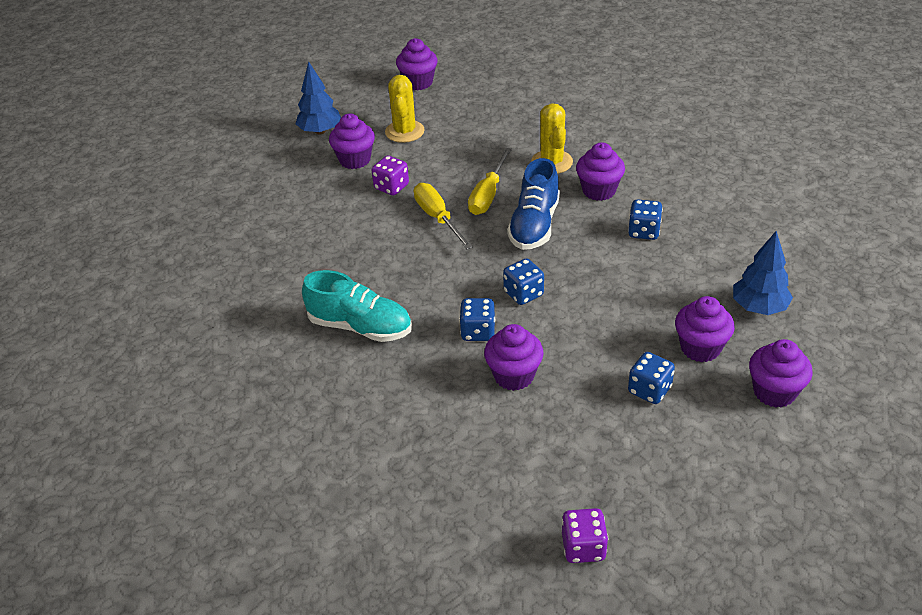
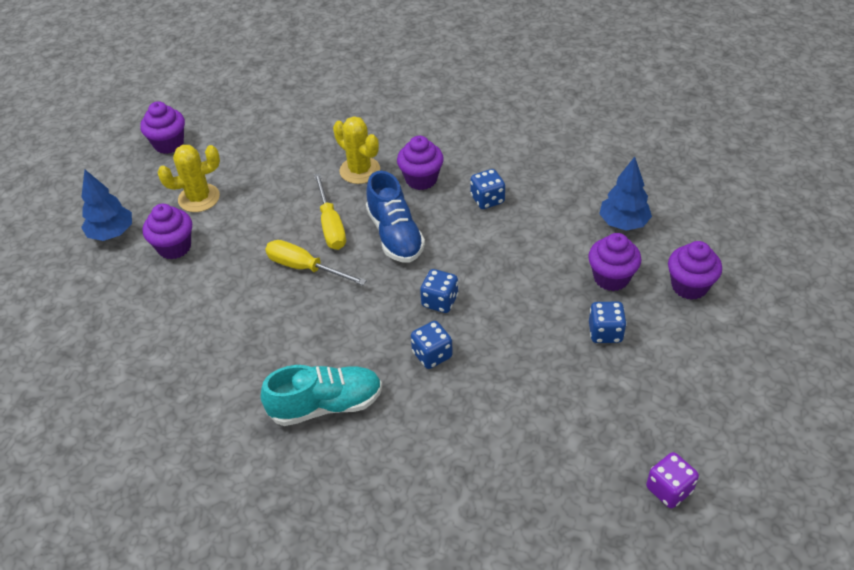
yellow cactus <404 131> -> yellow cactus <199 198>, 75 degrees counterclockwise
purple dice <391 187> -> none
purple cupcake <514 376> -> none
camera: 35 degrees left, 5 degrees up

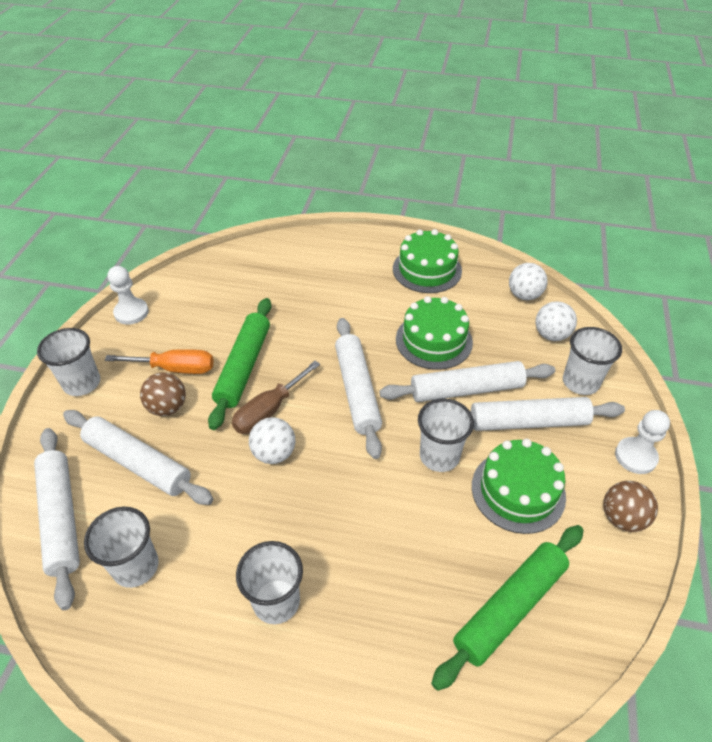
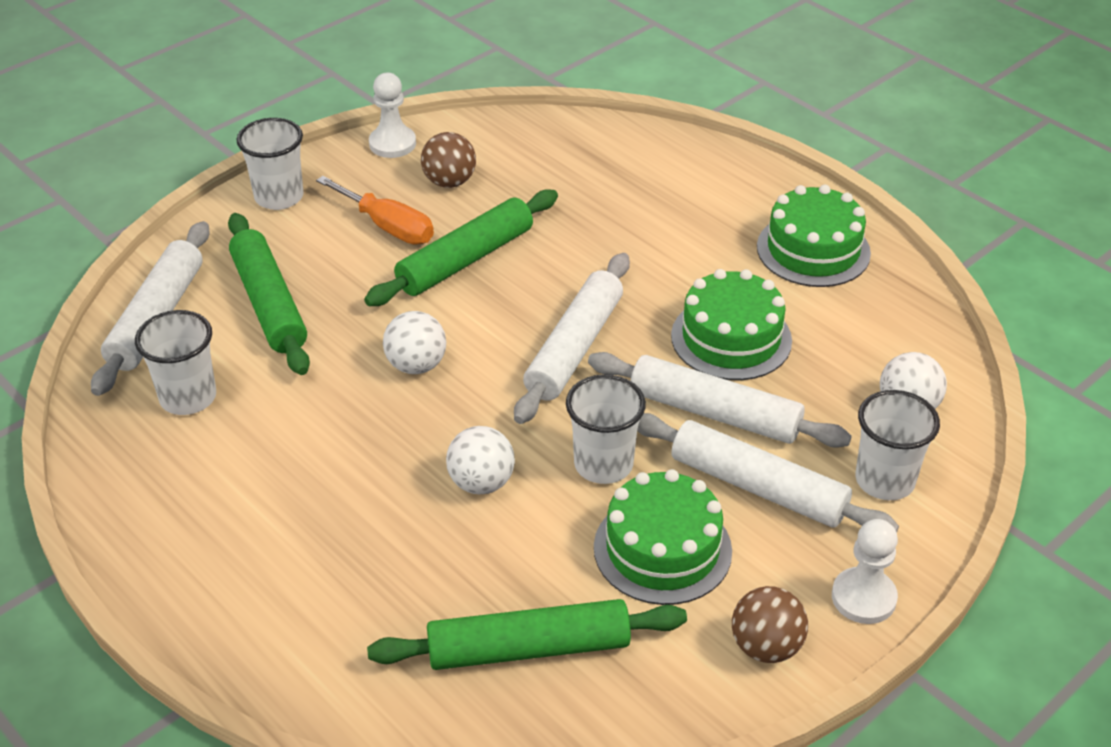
white rolling pin <138 463> -> green rolling pin <269 304>
brown ball <167 407> -> brown ball <449 182>, moved
white ball <524 295> -> white ball <481 483>, moved
brown screwdriver <269 410> -> none
white cup <276 601> -> none
camera: 35 degrees right, 5 degrees down

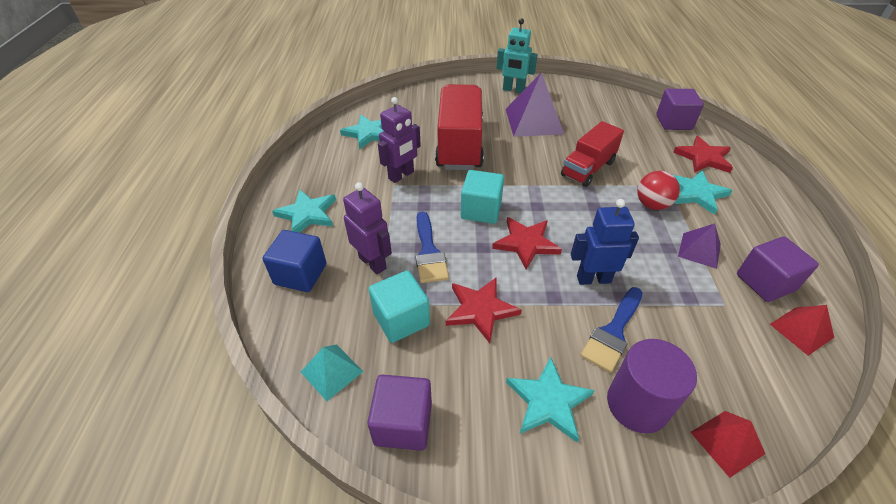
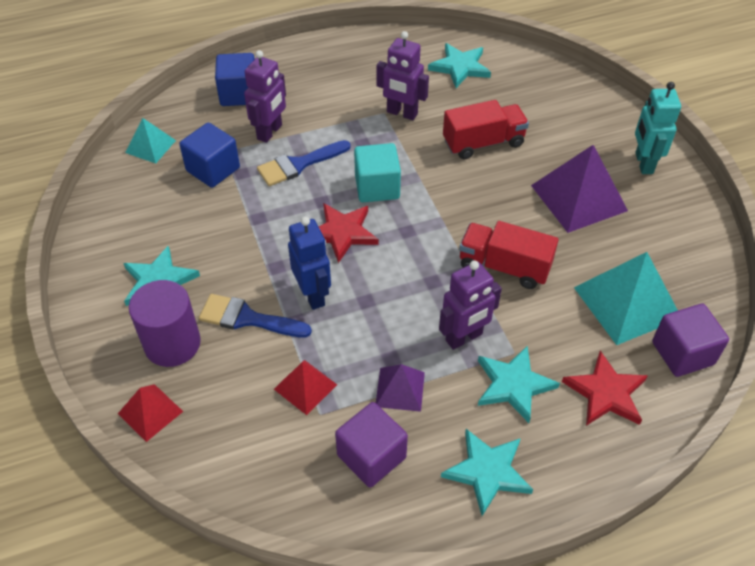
turquoise cube <401 319> -> blue cube <213 169>
red pyramid <801 330> -> red pyramid <305 386>, moved
red ball <652 205> -> purple robot <464 337>
turquoise star <307 214> -> turquoise star <487 471>, moved
red truck <459 145> -> red truck <483 143>, x0.62
none -> turquoise pyramid <627 302>
purple cube <403 423> -> none
red star <480 310> -> none
camera: 70 degrees right, 5 degrees up

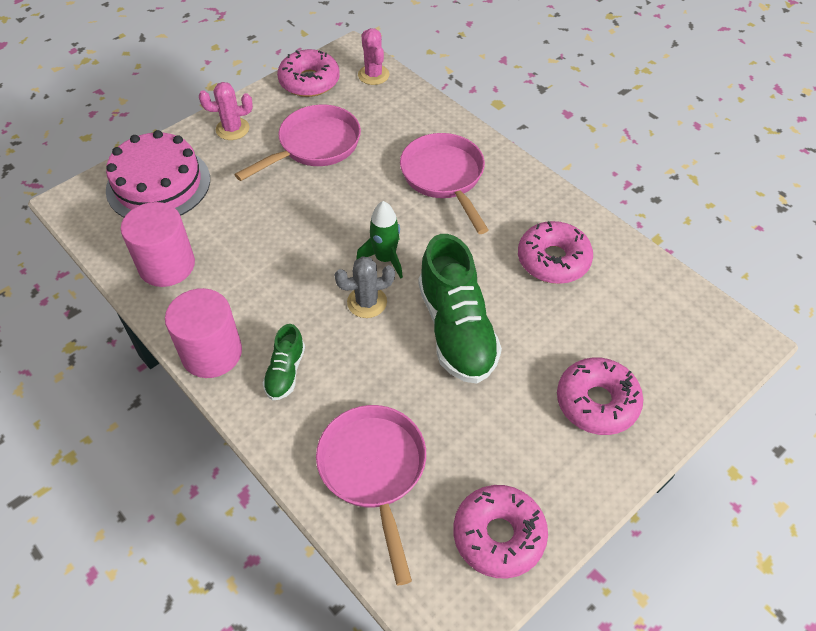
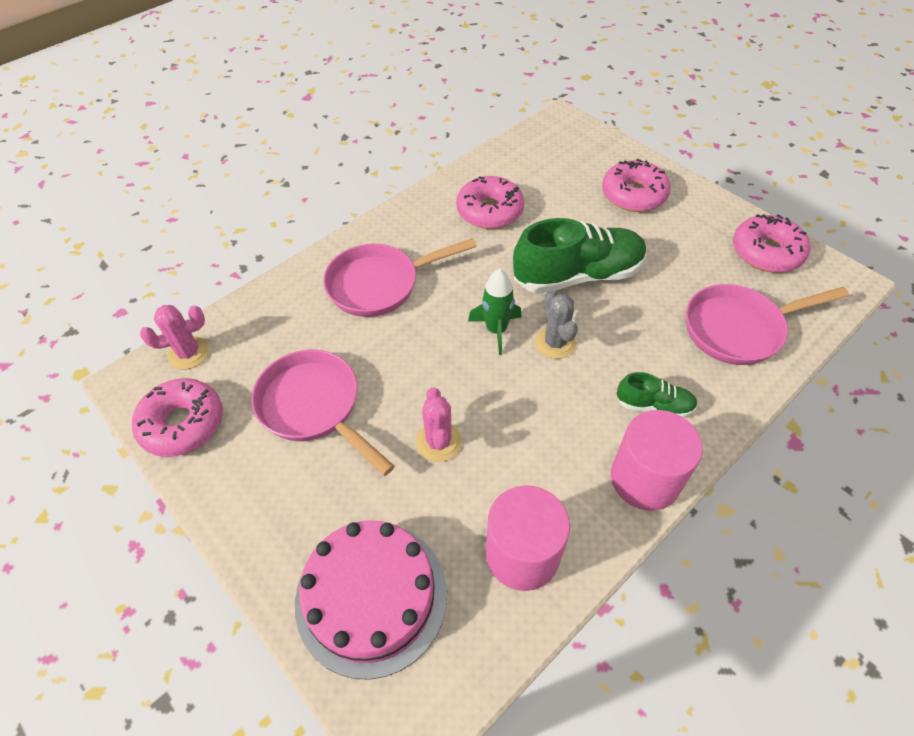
pink cactus <232 129> -> pink cactus <439 442>, moved
camera: 90 degrees left, 0 degrees up

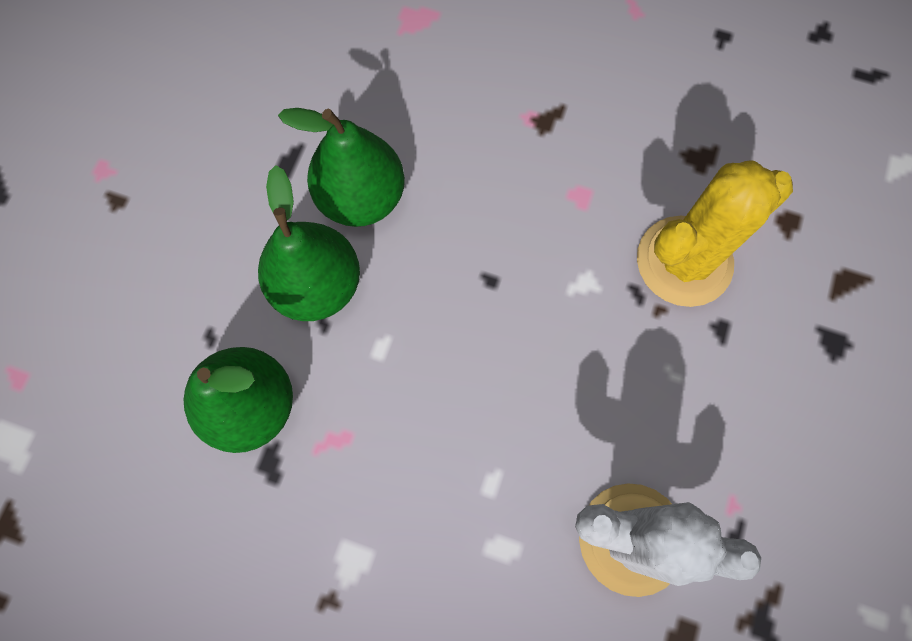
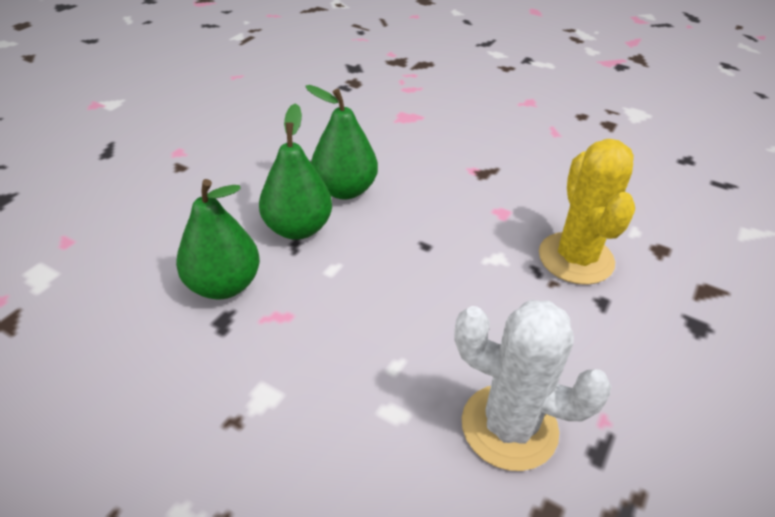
yellow cactus <684 261> -> yellow cactus <576 258>, 75 degrees counterclockwise
camera: 10 degrees right, 30 degrees down

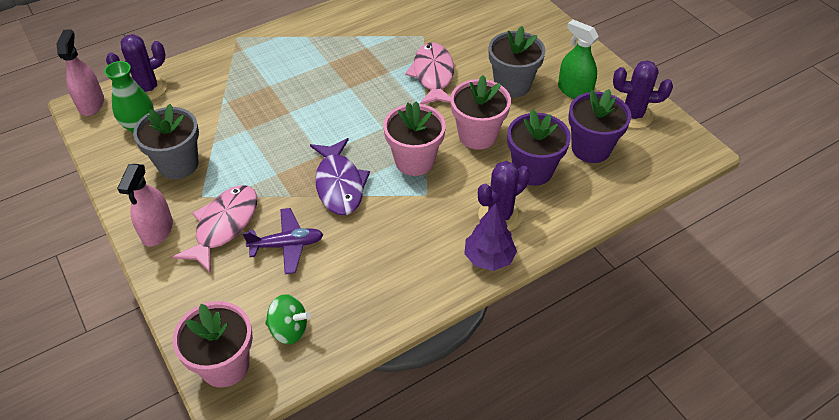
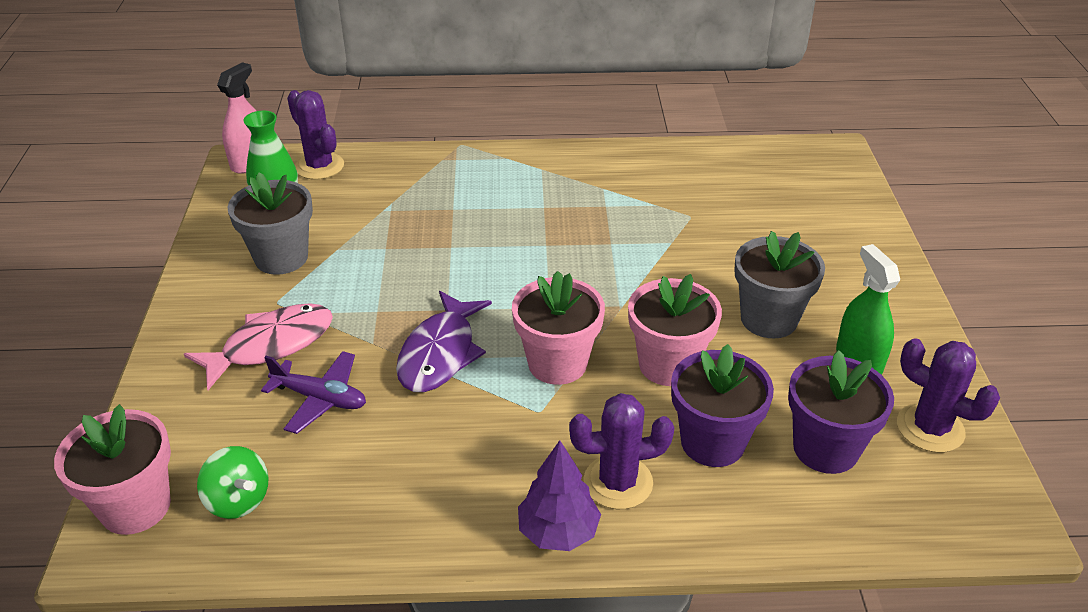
purple cactus <148 88> -> purple cactus <319 166>, 60 degrees clockwise
pink spray bottle <157 230> -> none
pink fish <433 75> -> none
camera: 30 degrees right, 10 degrees down

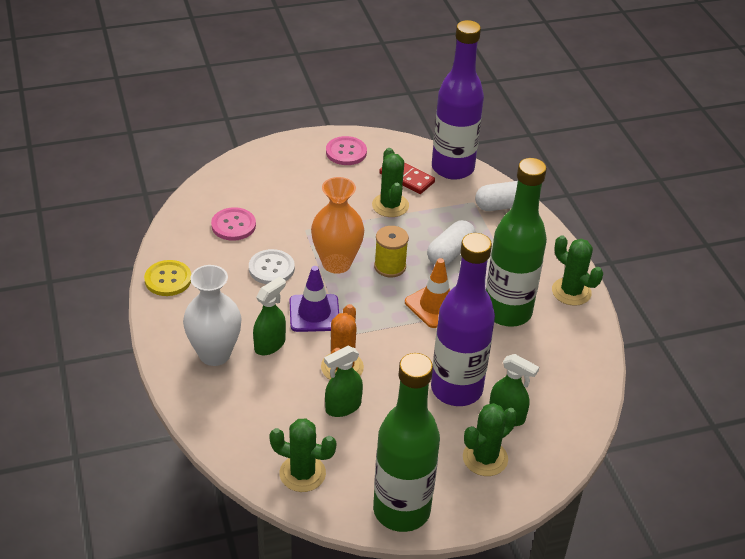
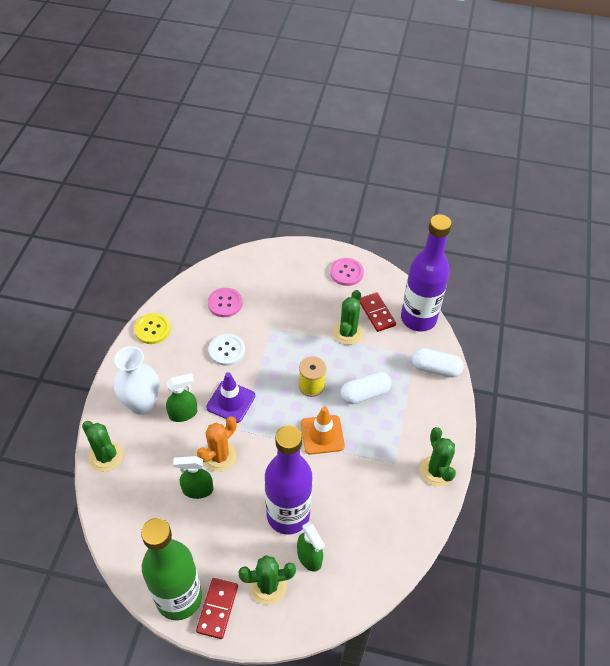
green cactus <302 473> -> green cactus <106 456>, moved
none -> red domino <217 609>
orange vase <336 263> -> none
green bottle <507 312> -> none
camera: 30 degrees right, 10 degrees up

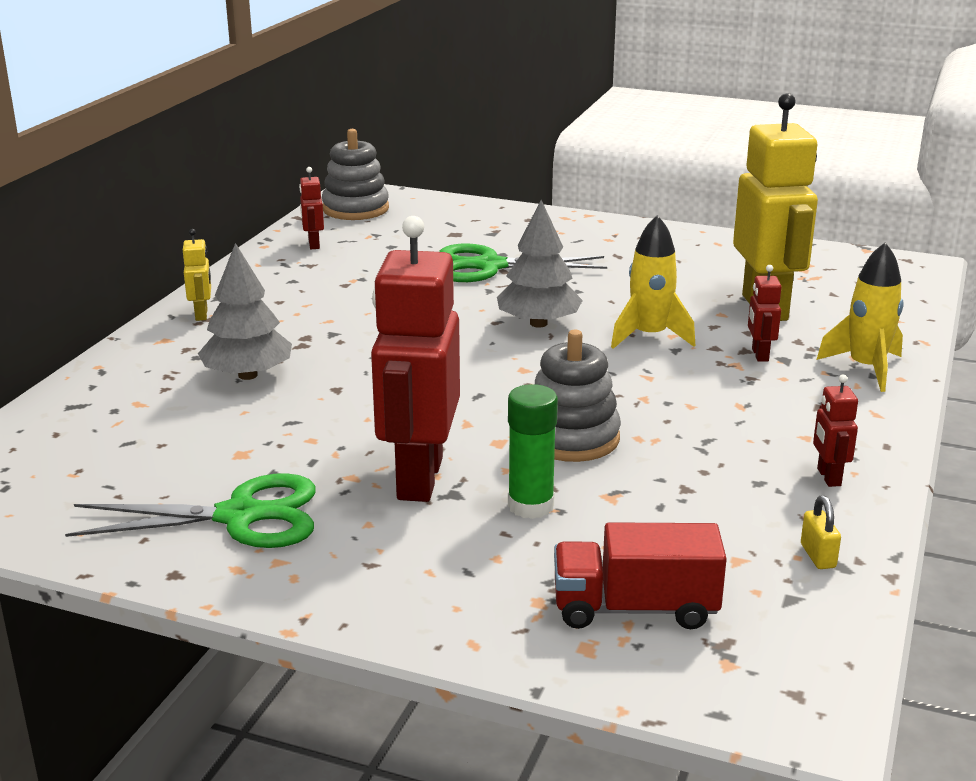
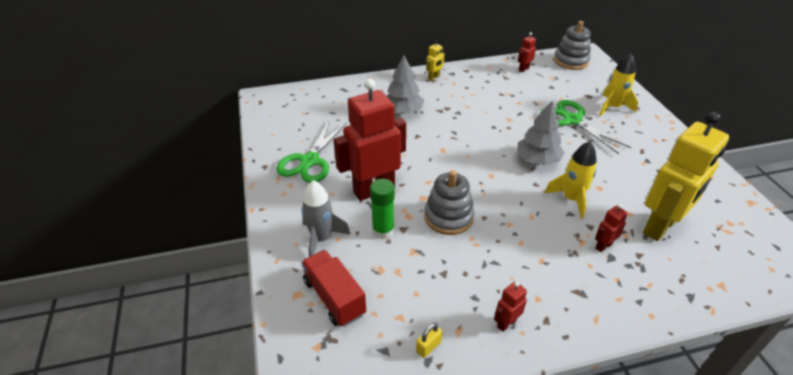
green scissors <240 516> -> green scissors <309 161>, 60 degrees clockwise
none -> grey rocket <321 239>
yellow rocket <866 368> -> yellow rocket <612 107>, moved
camera: 55 degrees right, 15 degrees up

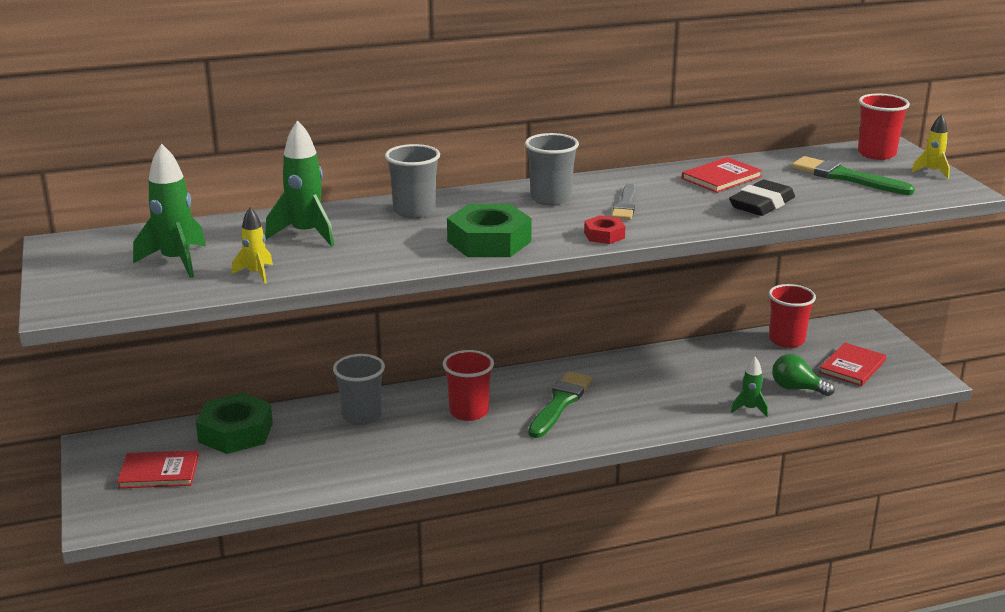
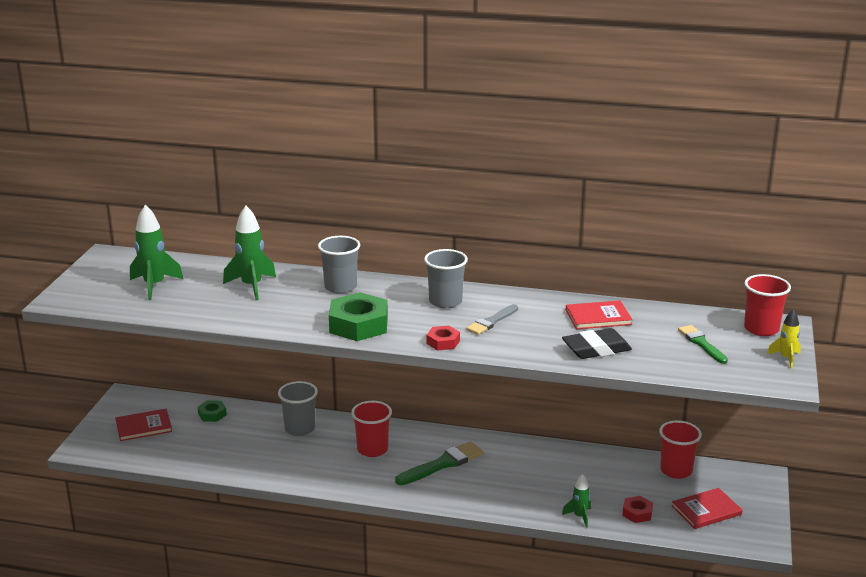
red book <159 472> -> red book <144 426>, 45 degrees counterclockwise
green nut <235 432> -> green nut <212 414>, x0.51
green light bulb <797 388> -> red nut <637 513>
green brush <845 177> -> green brush <701 343>, x0.66
yellow rocket <256 274> -> none
camera: 30 degrees right, 0 degrees up

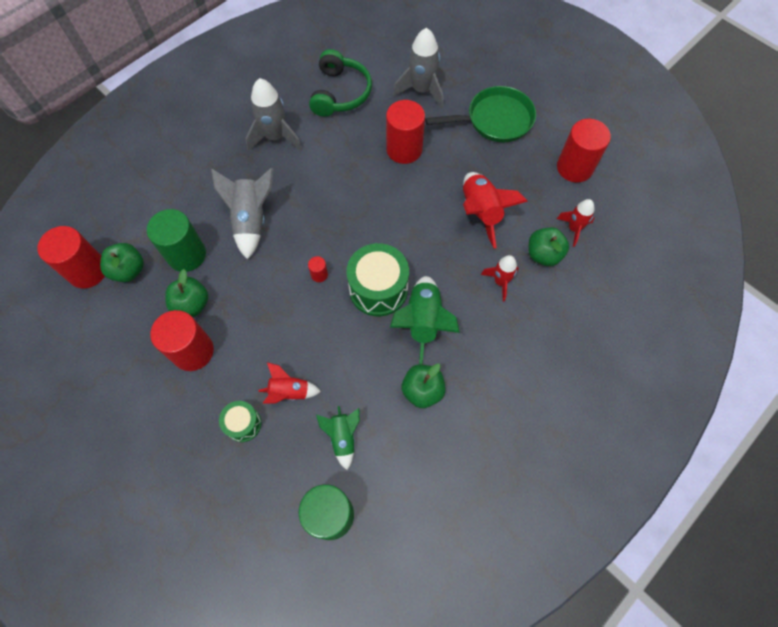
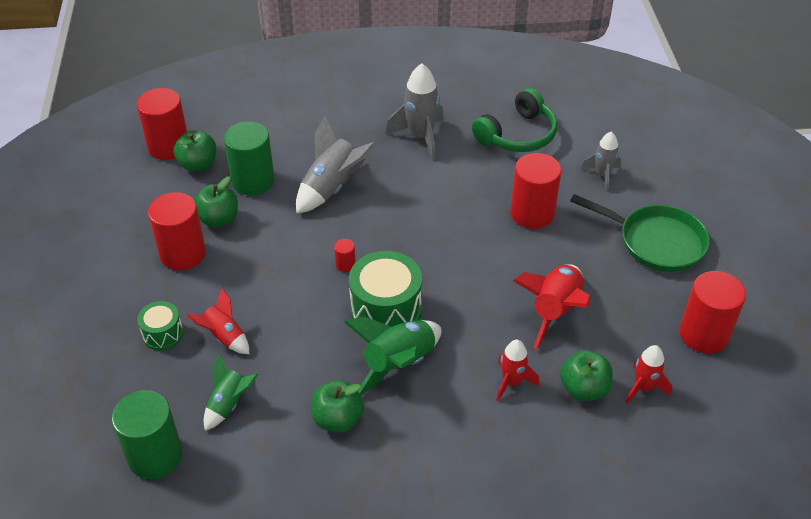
grey rocket <421 90> -> grey rocket <602 175>, x0.61
camera: 40 degrees right, 20 degrees down

